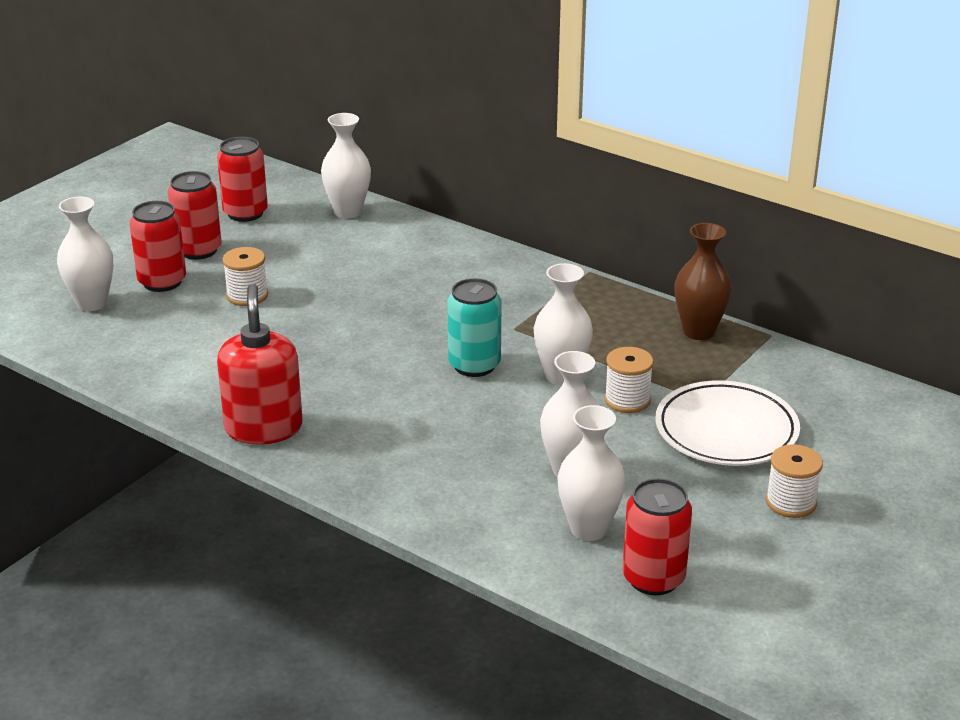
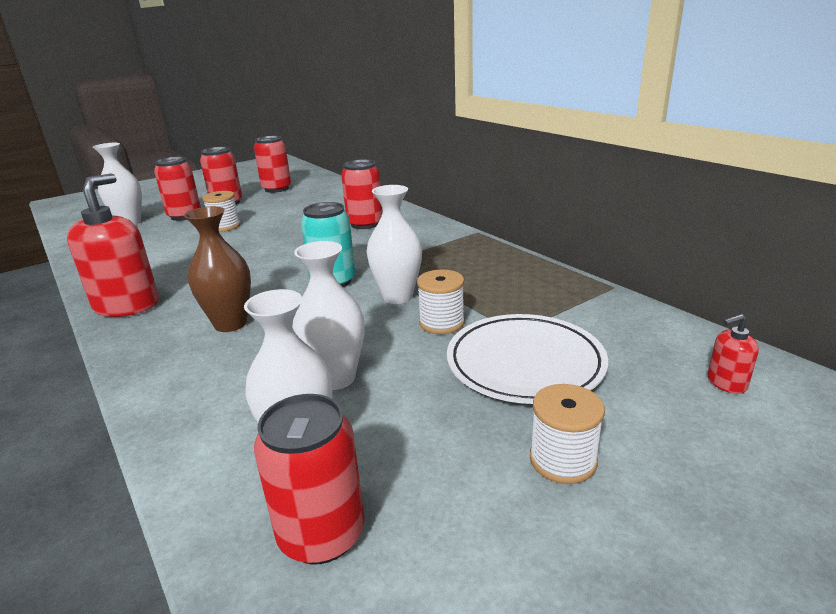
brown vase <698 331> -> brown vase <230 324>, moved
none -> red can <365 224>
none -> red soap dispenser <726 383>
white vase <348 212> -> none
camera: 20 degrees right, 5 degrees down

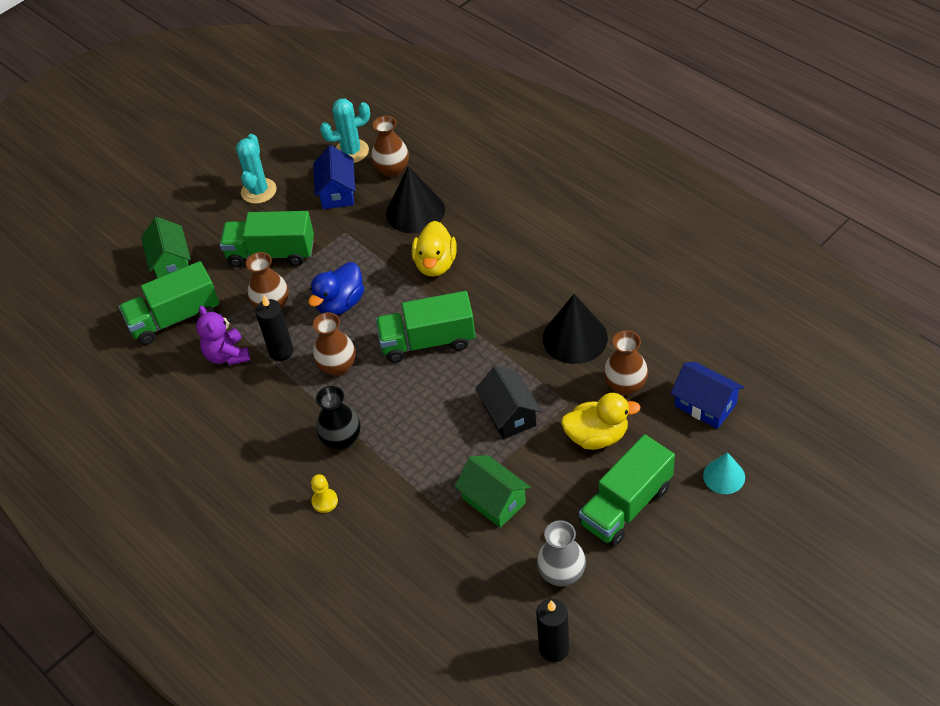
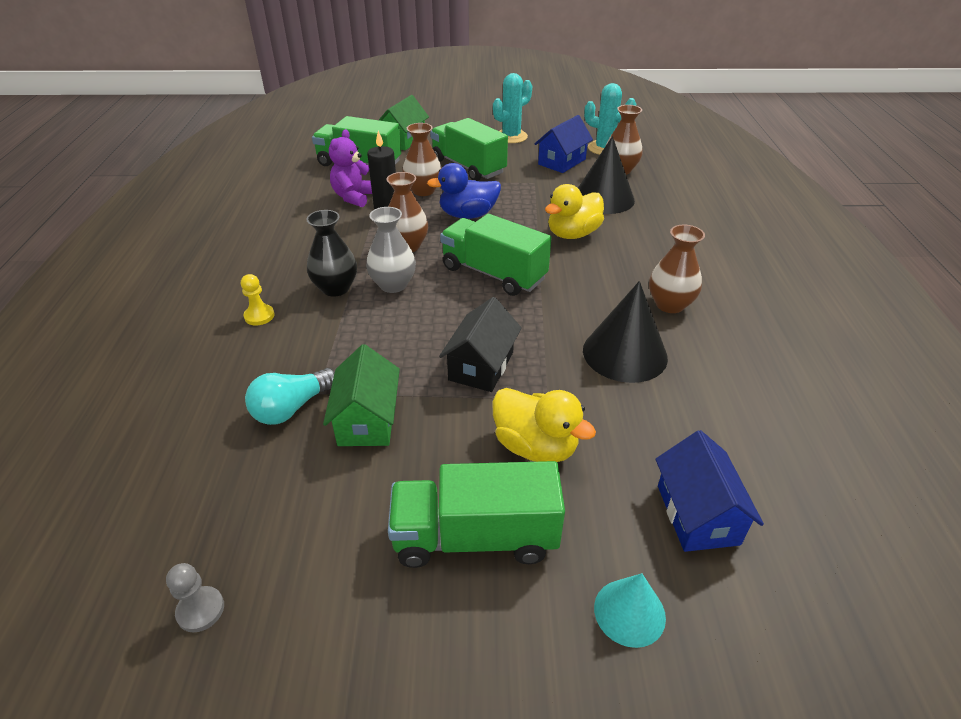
black candle <554 649> -> grey pawn <200 610>
none -> turquoise light bulb <292 408>
grey vase <561 574> -> grey vase <393 285>, moved
brown vase <625 385> -> brown vase <670 304>, moved
camera: 40 degrees right, 10 degrees down

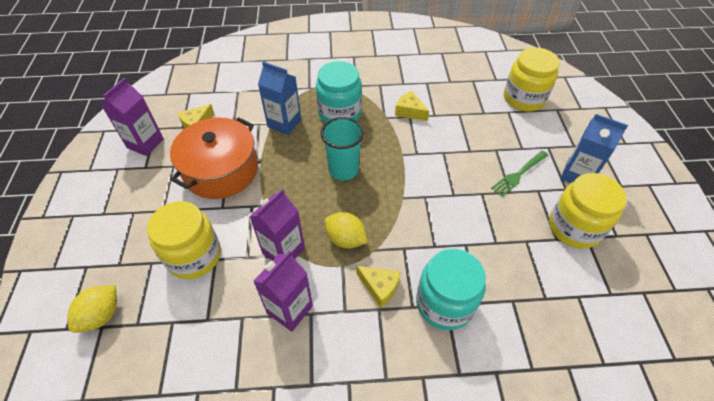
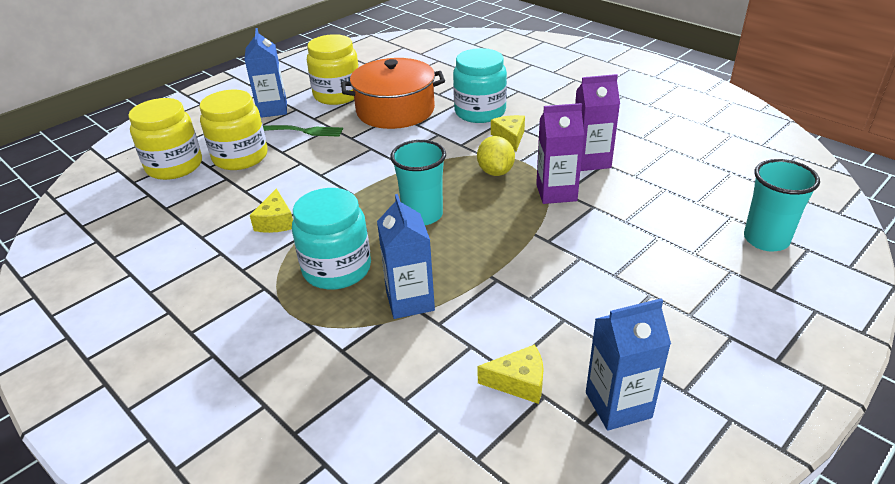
yellow jar <194 256> -> yellow jar <240 157>, moved
orange pot <221 170> -> orange pot <395 110>, moved
purple carton <145 143> -> blue carton <618 405>
yellow lemon <102 315> -> turquoise cup <766 239>
camera: 130 degrees left, 15 degrees down

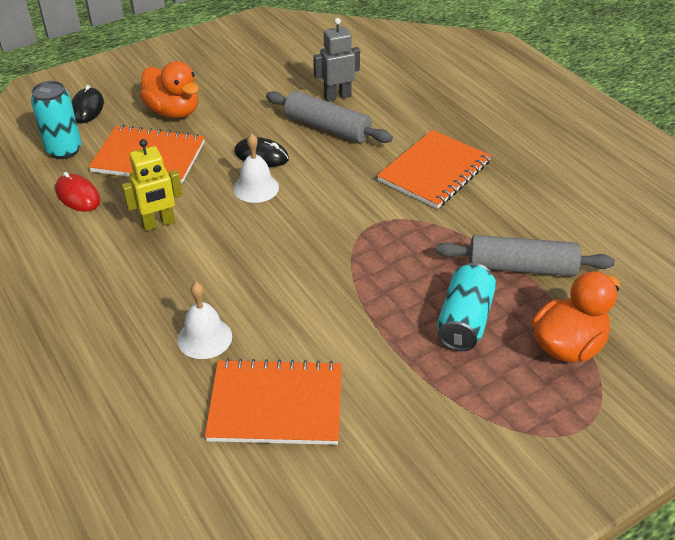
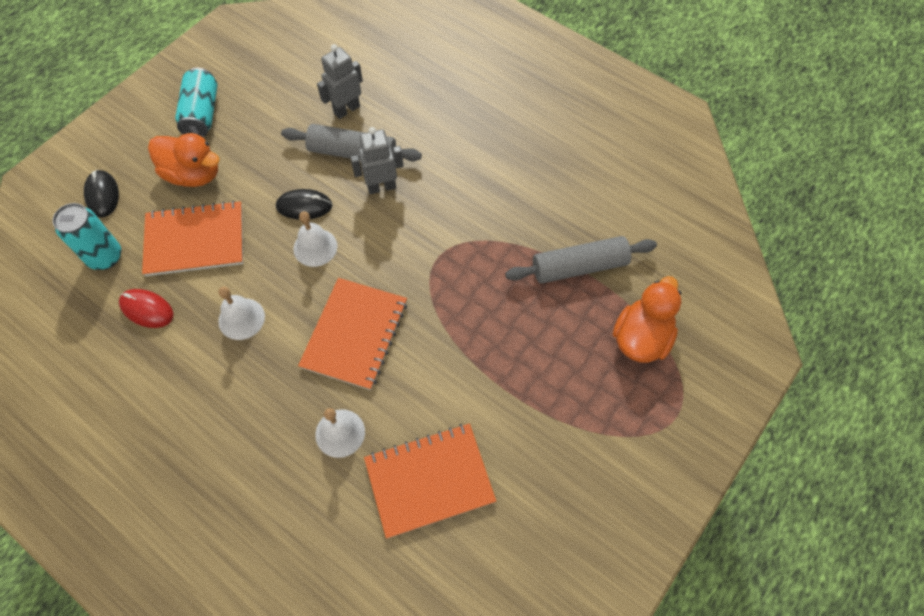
turquoise can <464 321> -> turquoise can <202 113>, moved
yellow robot <158 223> -> white bell <241 318>
orange notebook <434 171> -> orange notebook <355 334>, moved
none -> grey robot <381 187>
camera: 20 degrees left, 20 degrees up

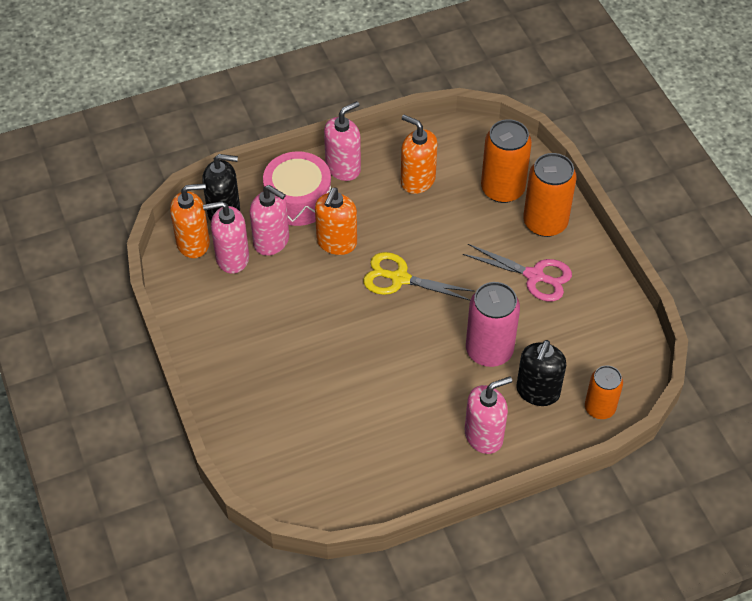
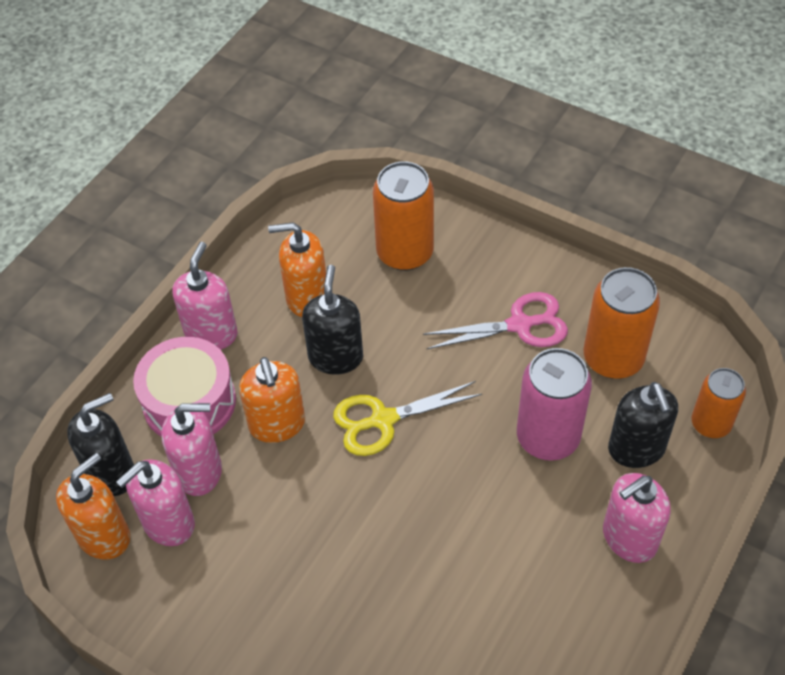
none -> black soap dispenser <335 357>
orange can <545 222> -> orange can <613 358>, moved
pink soap dispenser <484 436> -> pink soap dispenser <629 538>, 150 degrees counterclockwise
camera: 35 degrees left, 0 degrees up

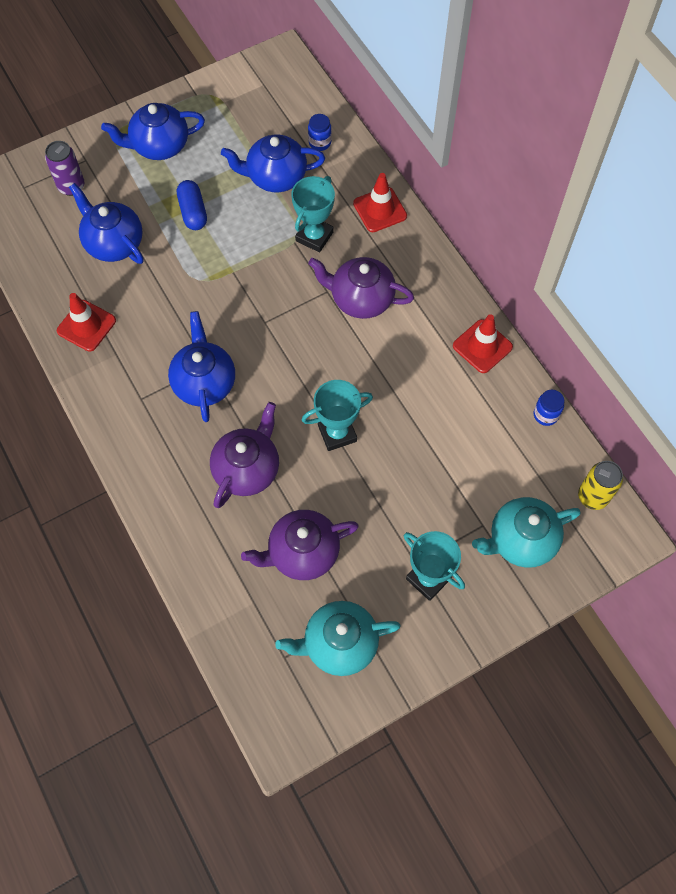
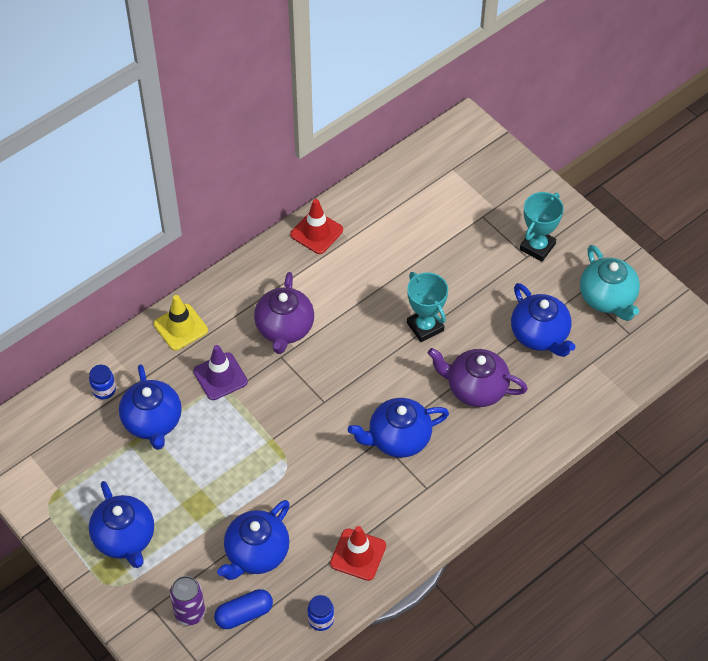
red traffic cone <380 210> -> yellow traffic cone <180 327>
turquoise trophy <314 236> -> purple traffic cone <220 376>
blue capsule <193 212> -> blue capsule <244 614>, moved
blue jar <545 415> -> blue jar <321 619>, moved
purple teapot <302 553> -> blue teapot <540 335>
turquoise teapot <520 540> -> none
yellow can <592 496> -> none
camera: 100 degrees left, 10 degrees down

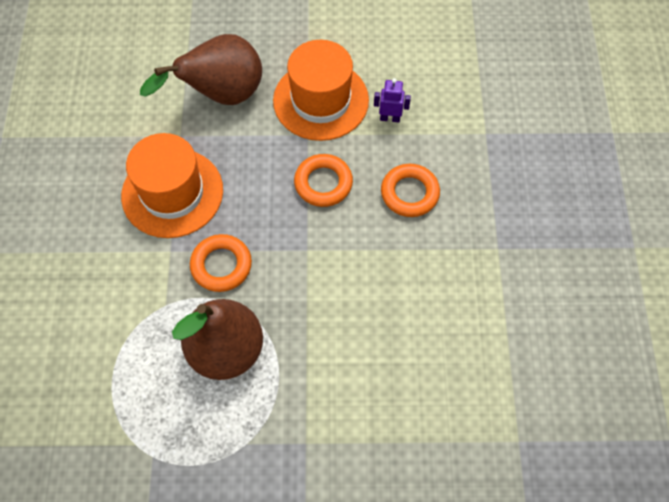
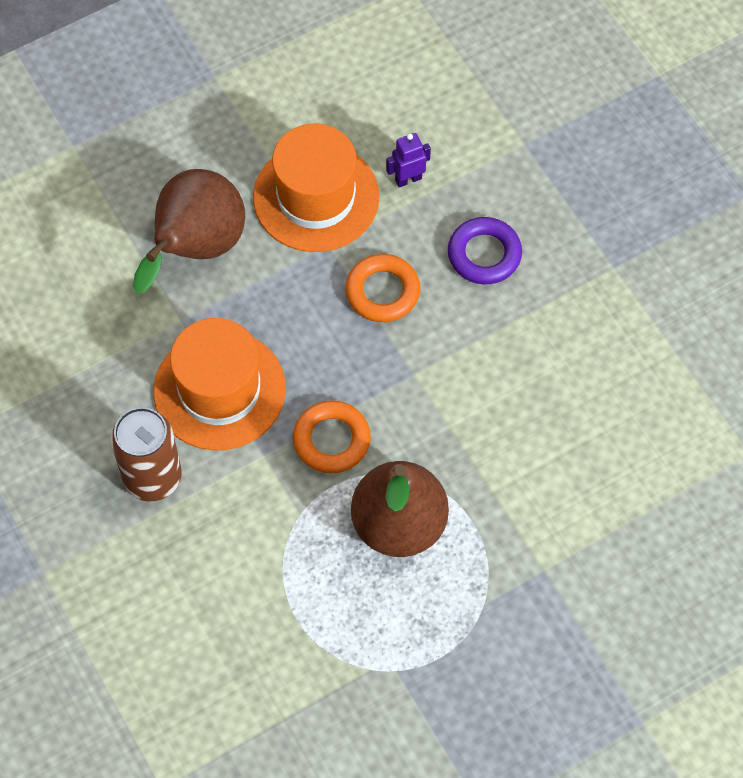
none -> brown can <152 477>
orange ring <409 193> -> purple ring <484 254>
camera: 30 degrees left, 0 degrees up

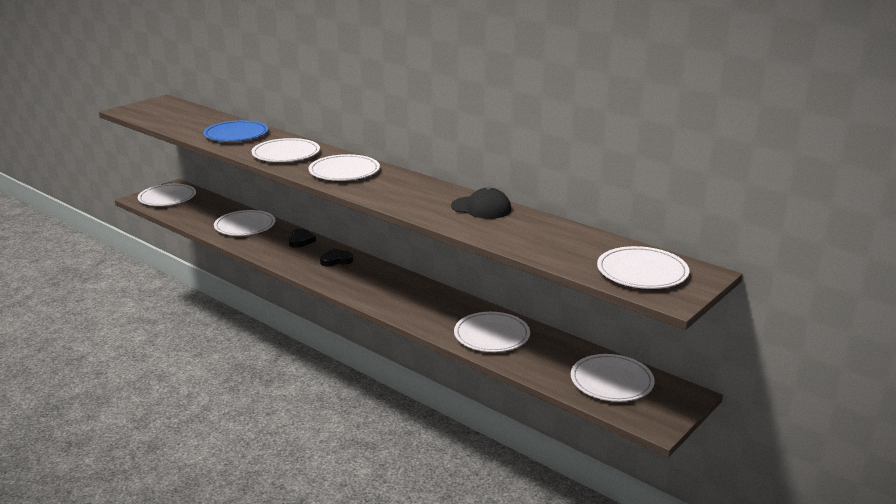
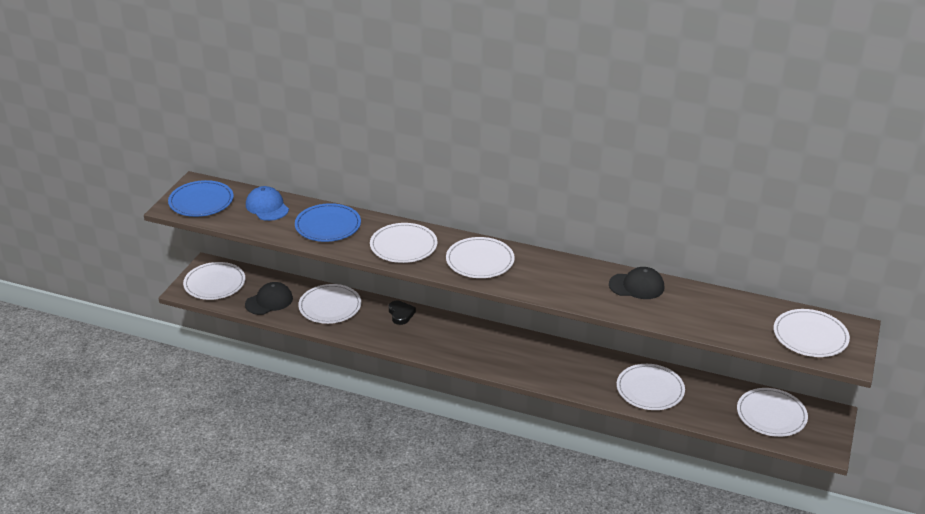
none -> blue plate <201 201>
none -> black cap <269 301>
none -> blue cap <267 207>
black heart <336 260> -> none
camera: 20 degrees left, 10 degrees up

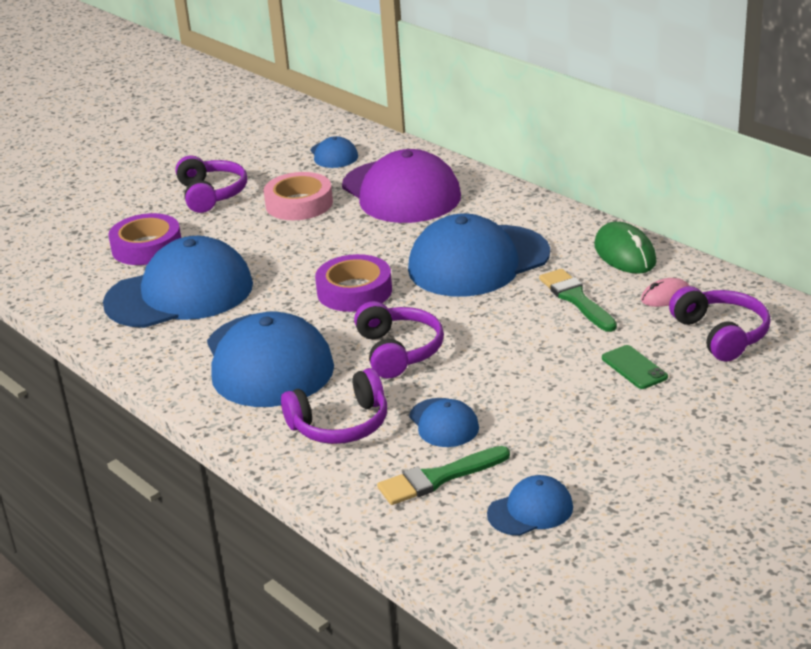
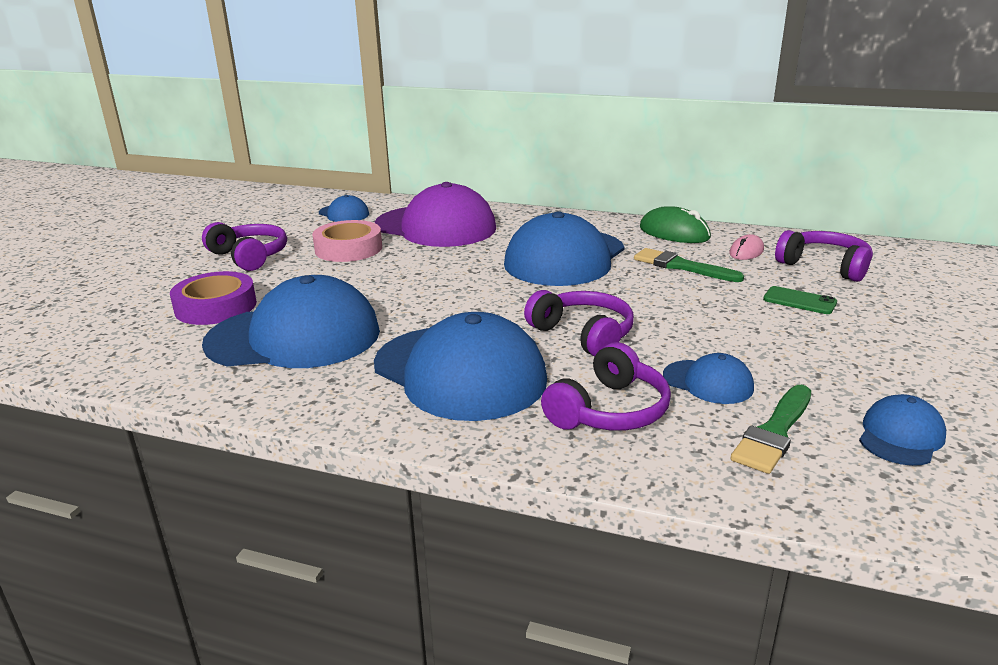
blue cap <180 294> -> blue cap <294 337>, 45 degrees clockwise
purple tape <354 291> -> none
camera: 30 degrees left, 5 degrees down

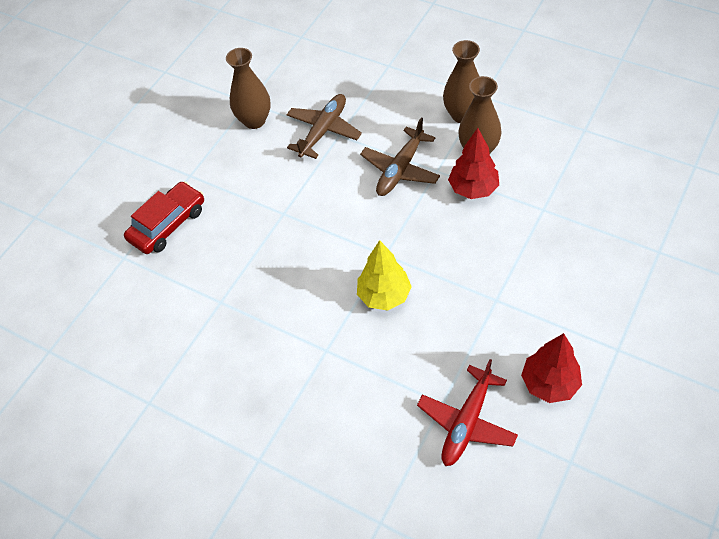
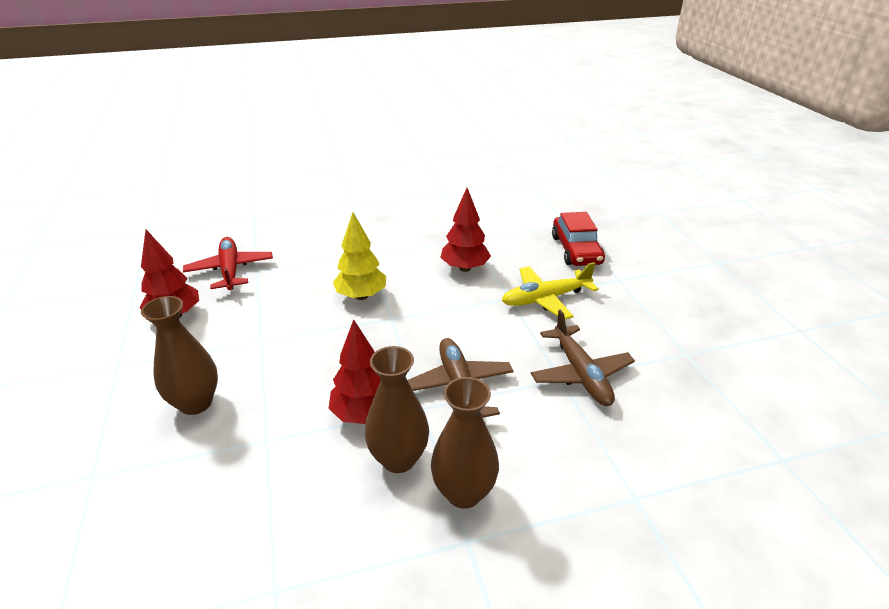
brown vase <254 120> -> brown vase <195 403>, moved
none -> red tree <464 268>
none -> yellow plane <545 299>
camera: 130 degrees right, 20 degrees down

